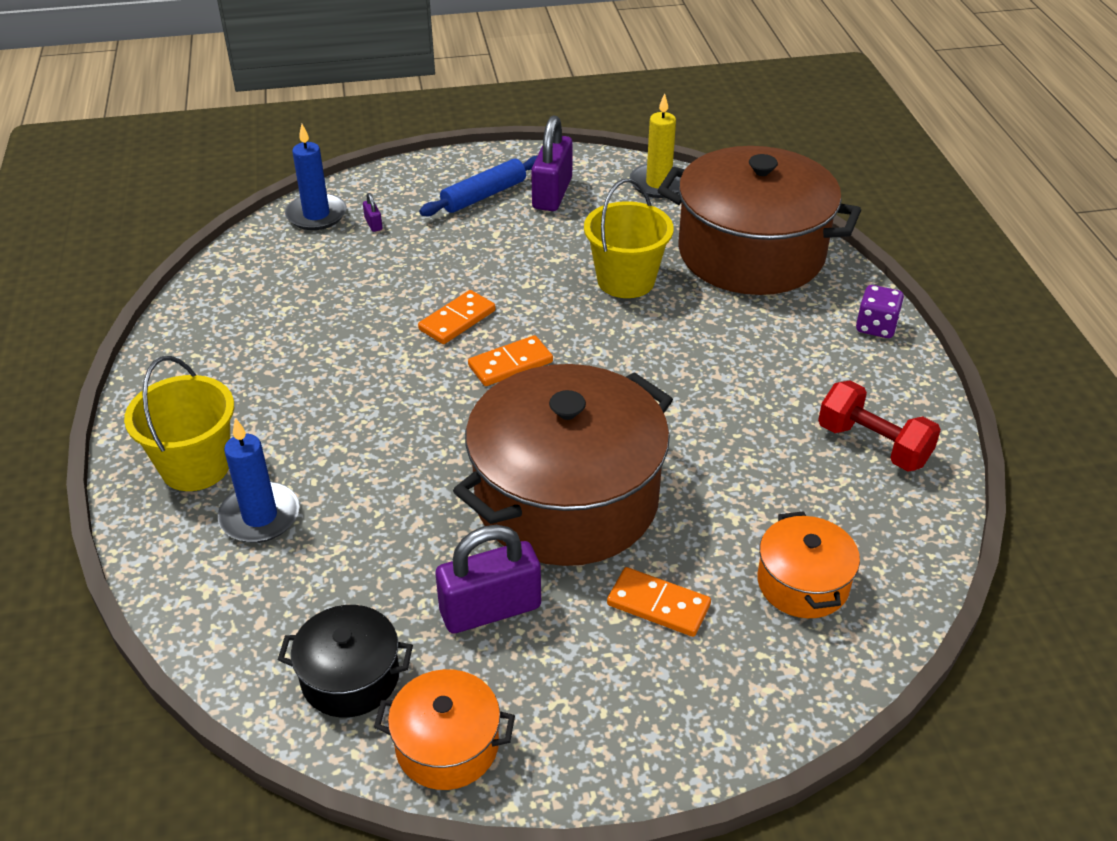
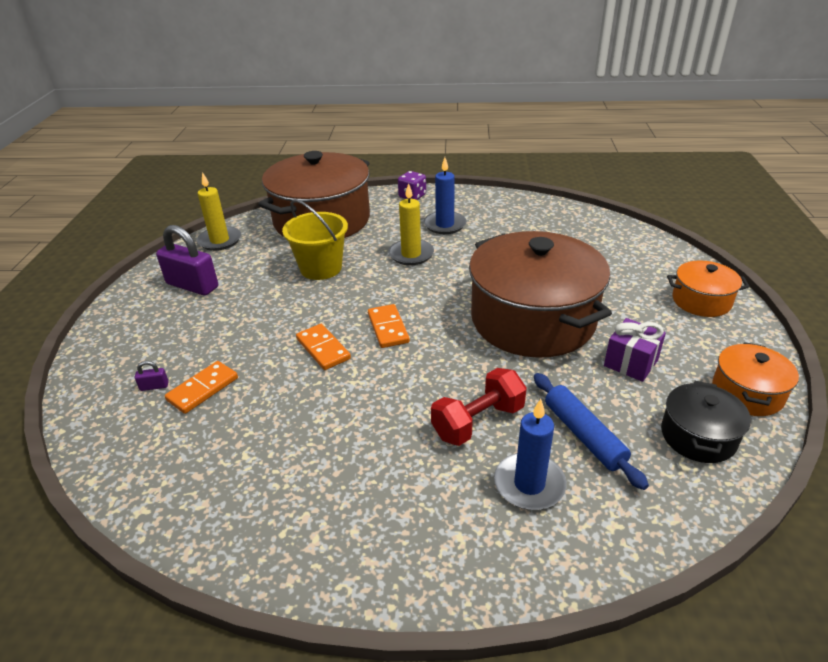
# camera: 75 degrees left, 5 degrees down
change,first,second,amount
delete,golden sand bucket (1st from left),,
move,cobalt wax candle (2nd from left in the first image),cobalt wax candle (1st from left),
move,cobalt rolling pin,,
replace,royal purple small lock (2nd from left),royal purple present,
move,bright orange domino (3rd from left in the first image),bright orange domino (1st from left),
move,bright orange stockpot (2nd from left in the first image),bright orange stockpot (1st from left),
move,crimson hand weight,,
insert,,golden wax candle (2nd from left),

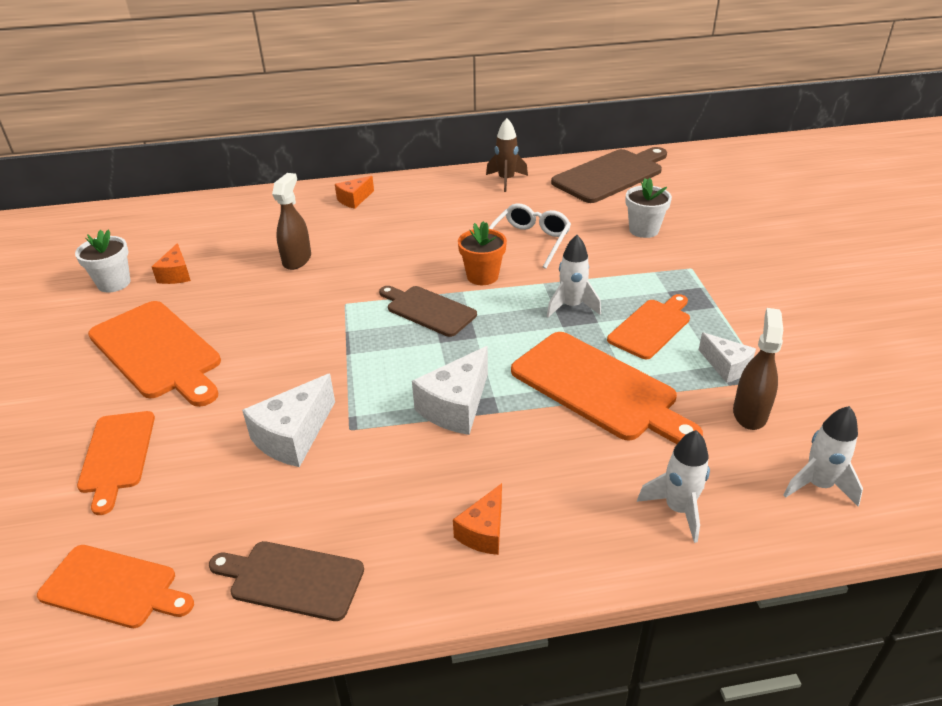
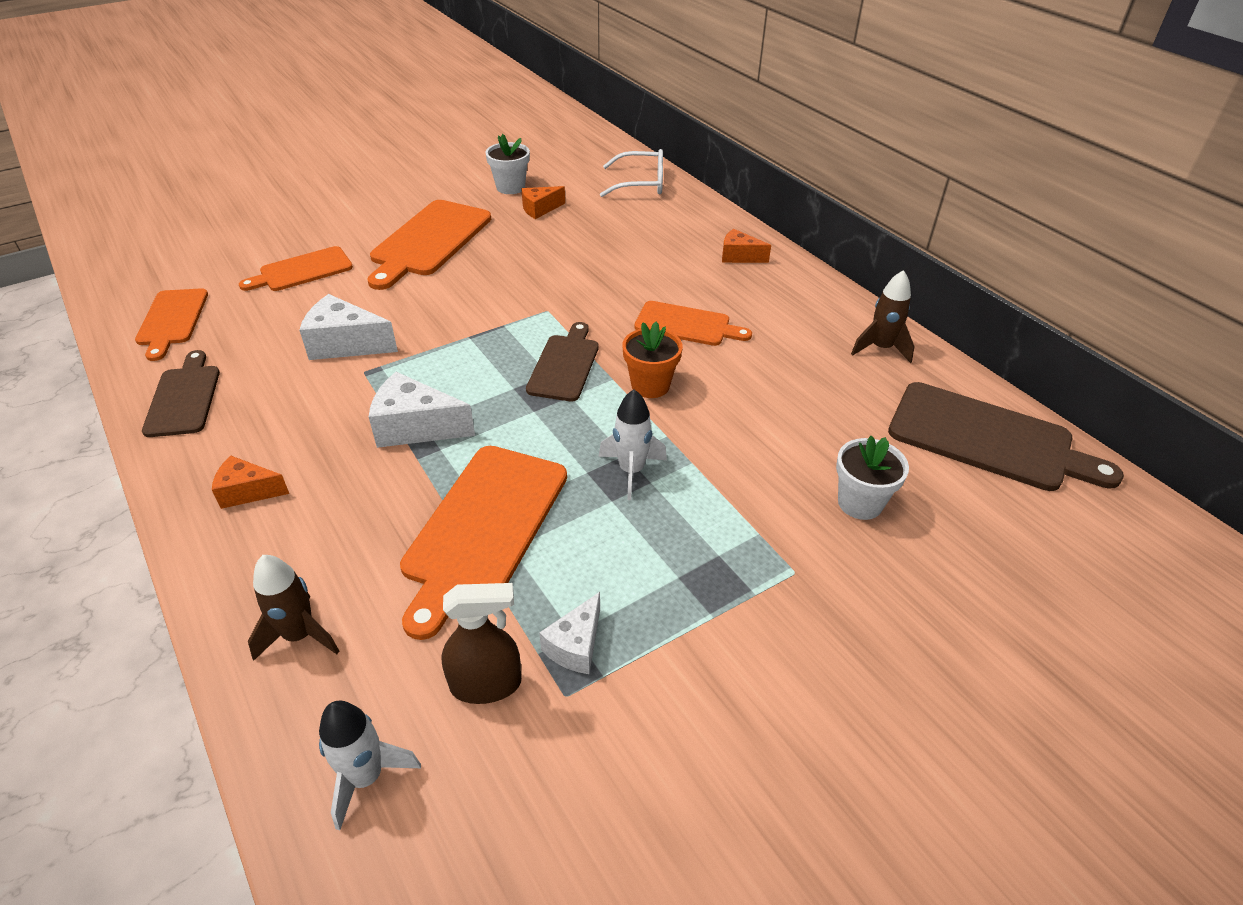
# camera: 65 degrees right, 5 degrees up
change,first,second,amount
delete,russet spray cleaner (1st from left),,
move,pure white glasses,,
move,bright orange chopping board (5th from left),,
recolor,pure white toy rocket (2nd from left),russet toy rocket (1st from left),

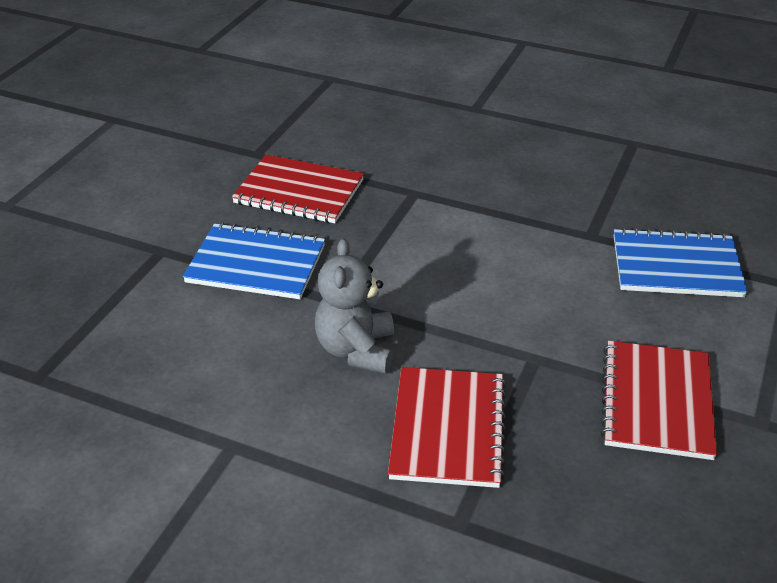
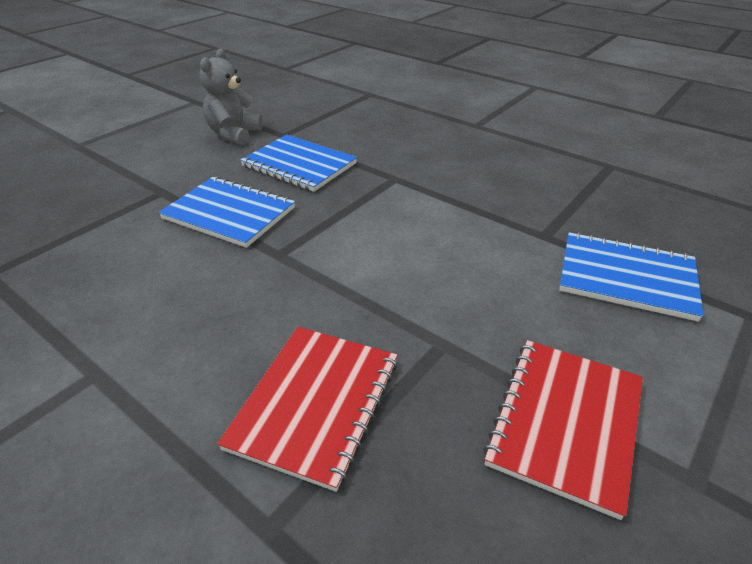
# camera: 15 degrees right, 0 degrees up
change,first,second,amount
recolor,crimson exercise book (1st from left),cobalt exercise book (2nd from left),
move,grey teddy bear,,

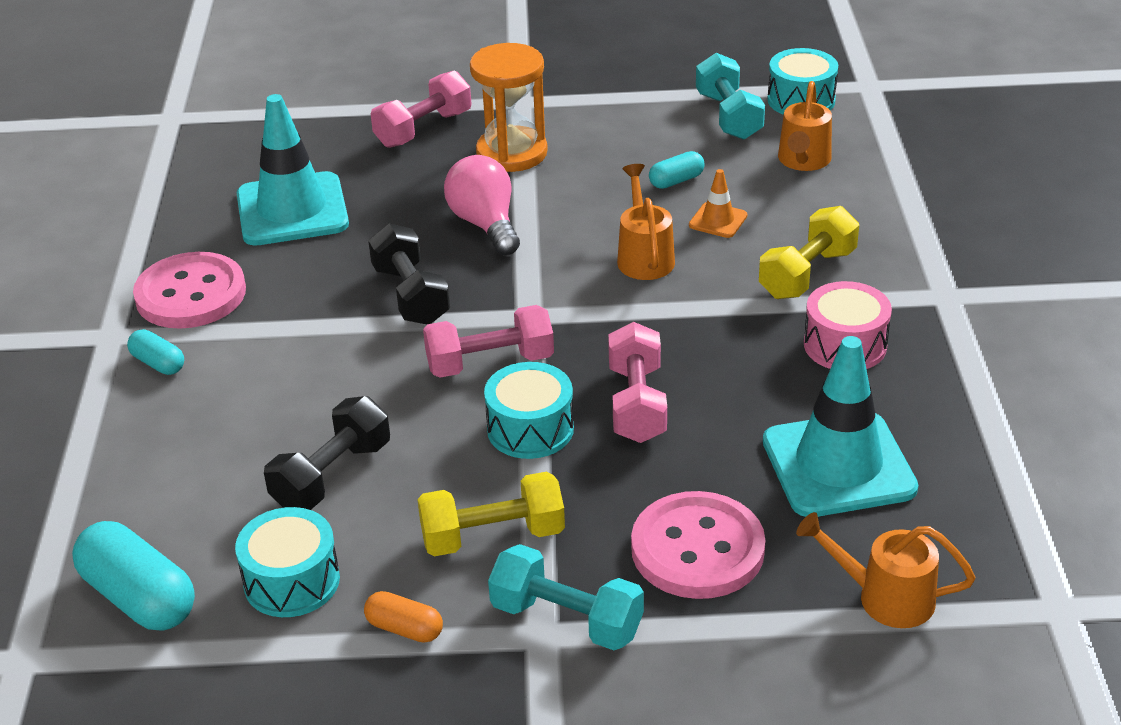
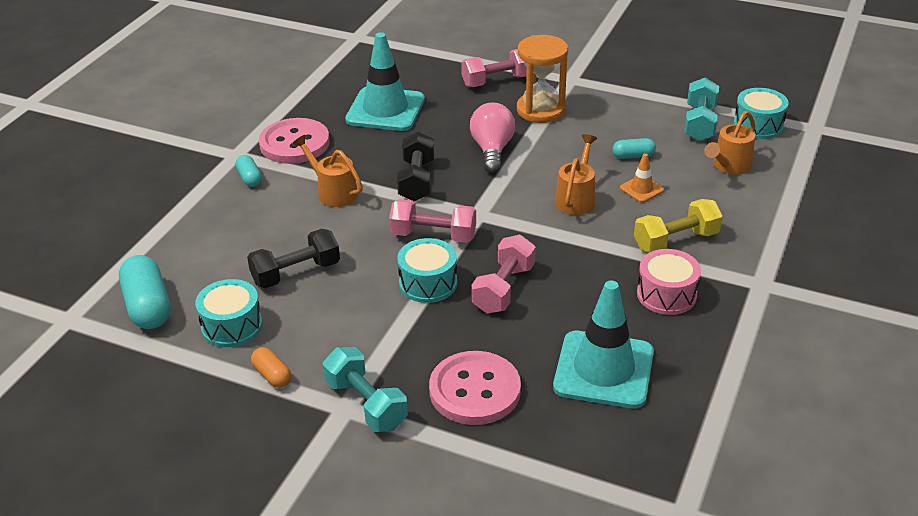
# camera: 25 degrees right, 0 degrees up
change,first,second,amount
delete,golden hand weight (1st from left),,
move,bright orange sprinkling can (3rd from left in the first image),bright orange sprinkling can (1st from left),

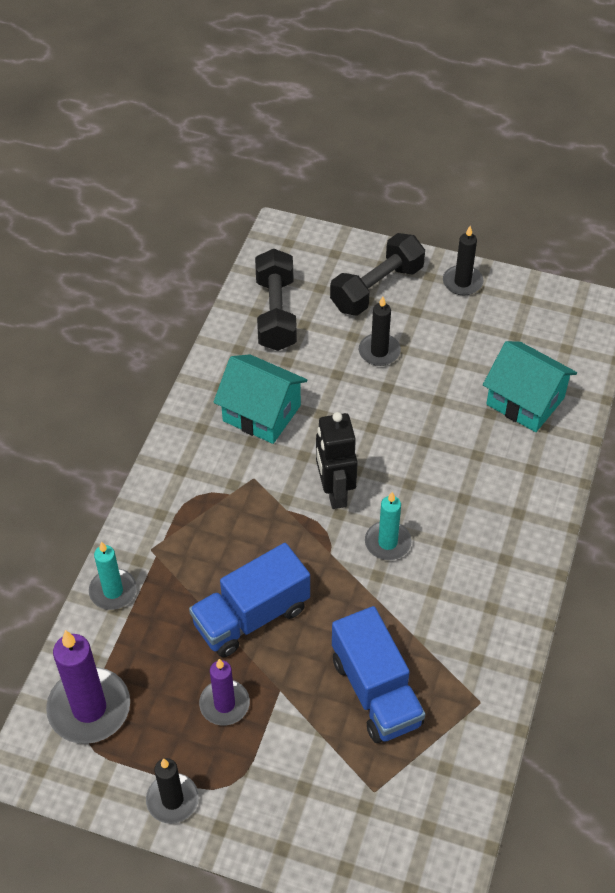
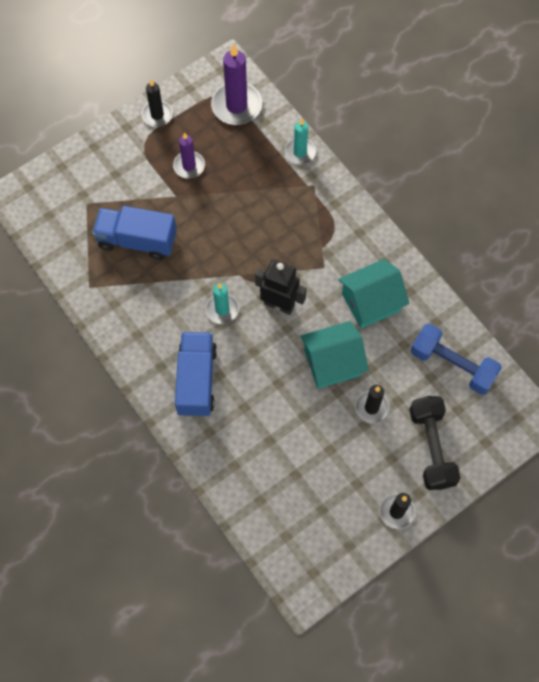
# camera: 125 degrees right, 15 degrees up
change,first,second,amount
move,cobalt toy truck (1st from left in the first image),cobalt toy truck (2nd from left),
recolor,ebony hand weight (1st from left),cobalt hand weight,
move,aqua house (2nd from left in the first image),aqua house (1st from left),

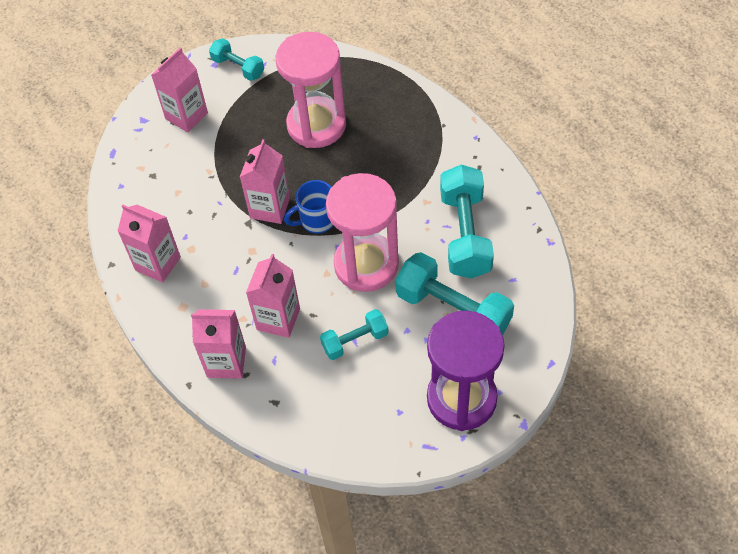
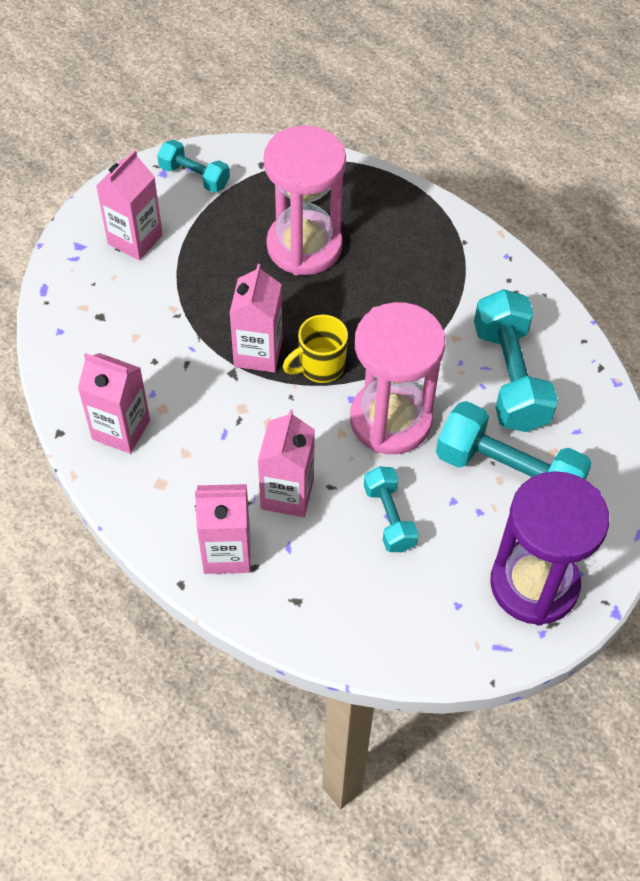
# camera: 10 degrees left, 0 degrees up
change,first,second,amount
recolor,cobalt mug,golden mug,
rotate,aqua hand weight (2nd from left),,75 degrees counterclockwise

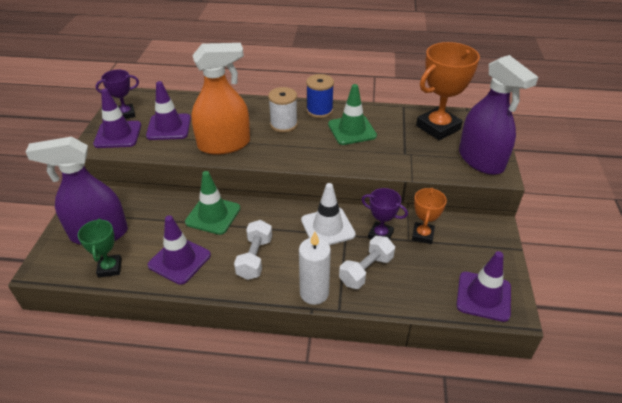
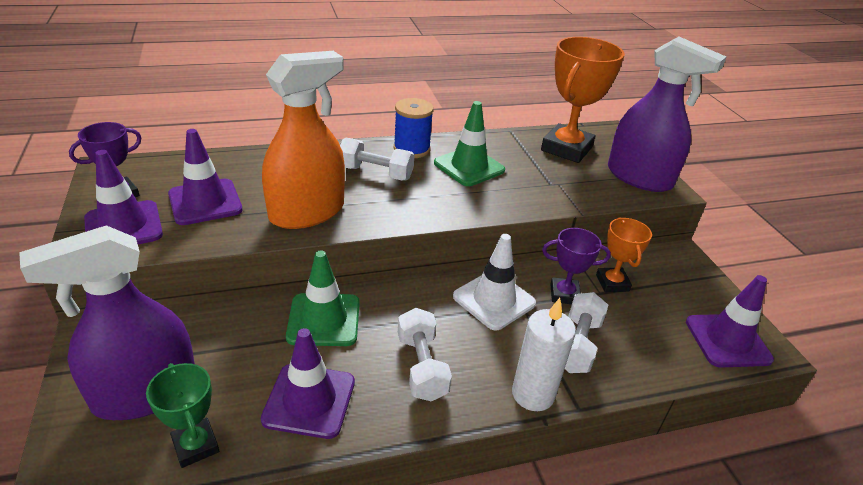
# camera: 25 degrees left, 5 degrees down
change,first,second,amount
replace,pure white reel of thread,pure white hand weight (1st from left),

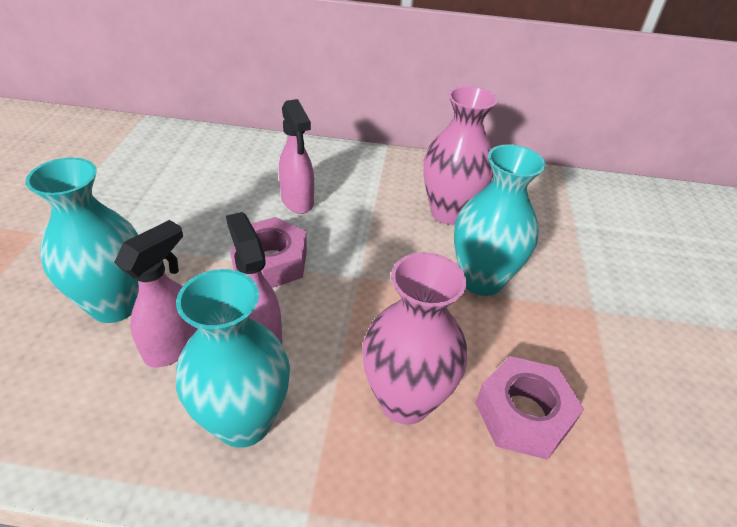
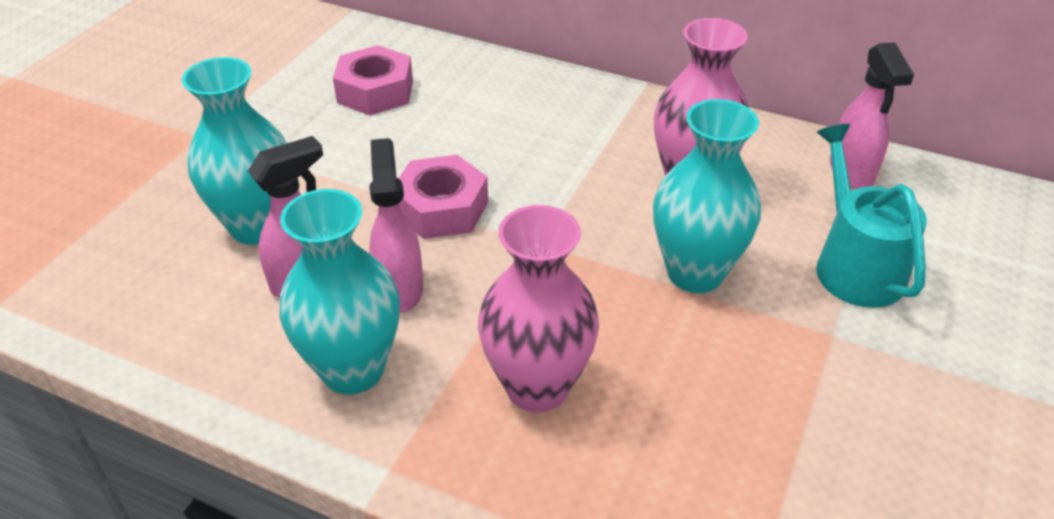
# camera: 20 degrees right, 0 degrees up
change,first,second,amount
move,rose-pink spray cleaner (3rd from left),,
move,rose-pink hexagon nut (2nd from left in the first image),rose-pink hexagon nut (1st from left),
insert,,aqua sprinkling can,

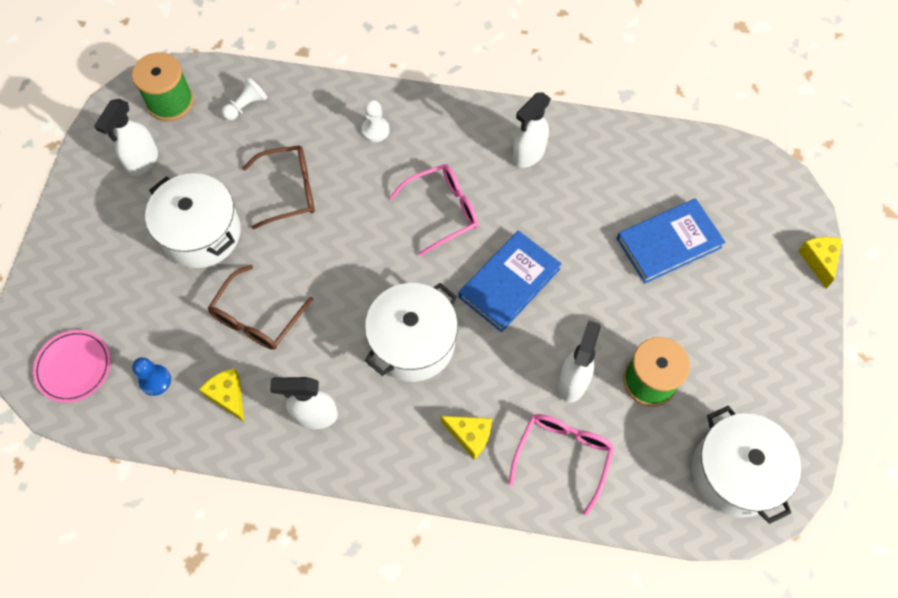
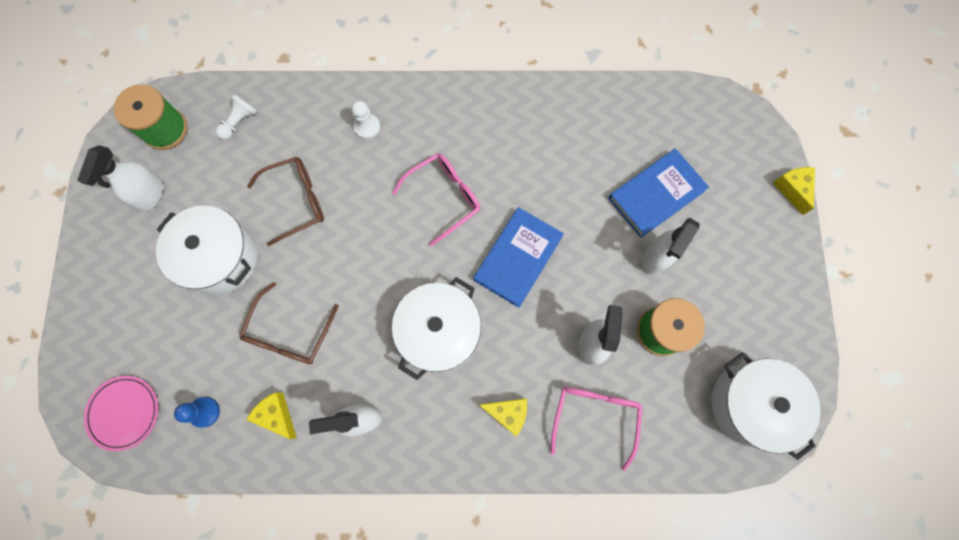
# camera: 10 degrees left, 10 degrees up
change,first,second,amount
move,pure white spray cleaner (3rd from left in the first image),pure white spray cleaner (4th from left),

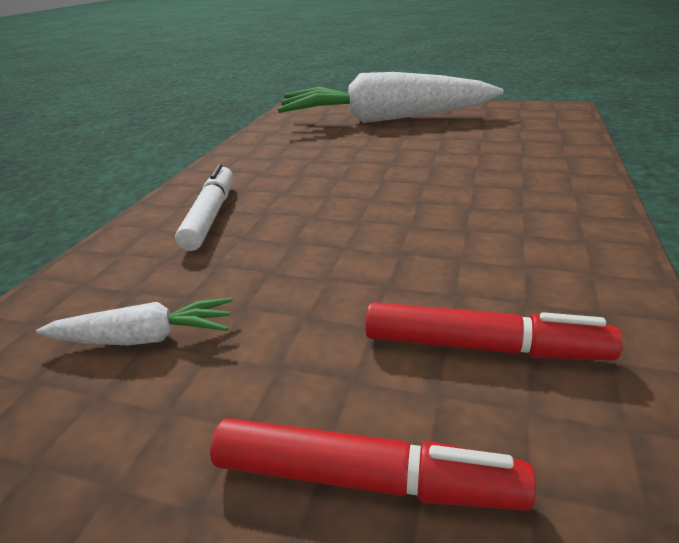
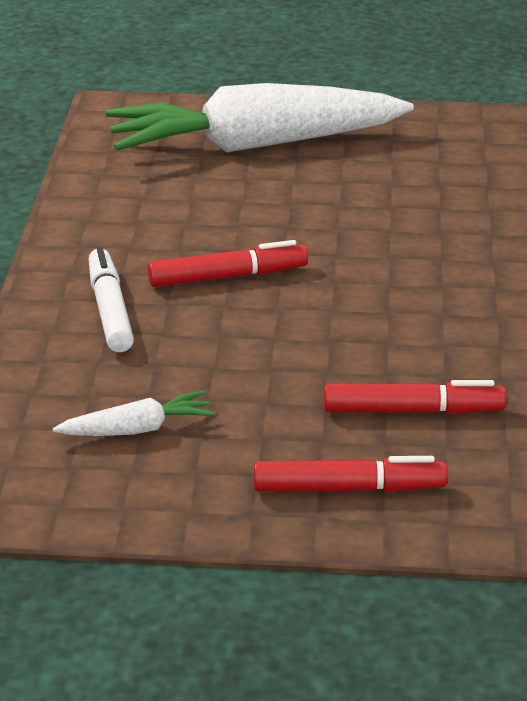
# camera: 15 degrees left, 0 degrees up
change,first,second,amount
insert,,crimson marker pen (1st from left),

